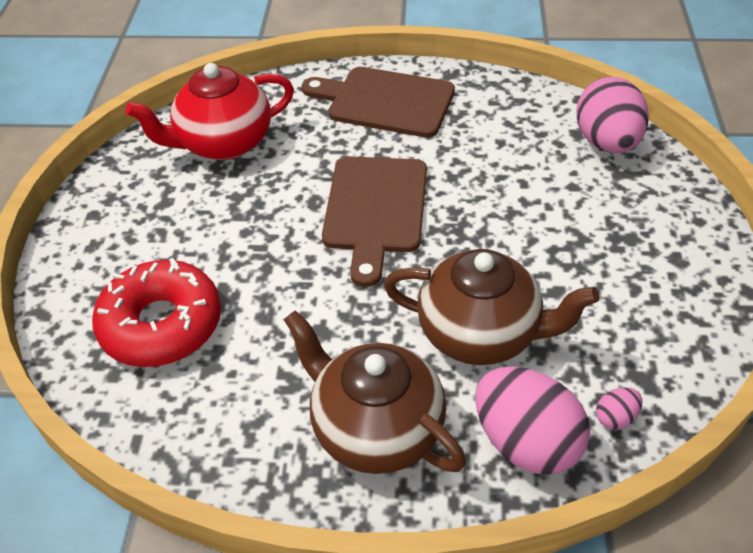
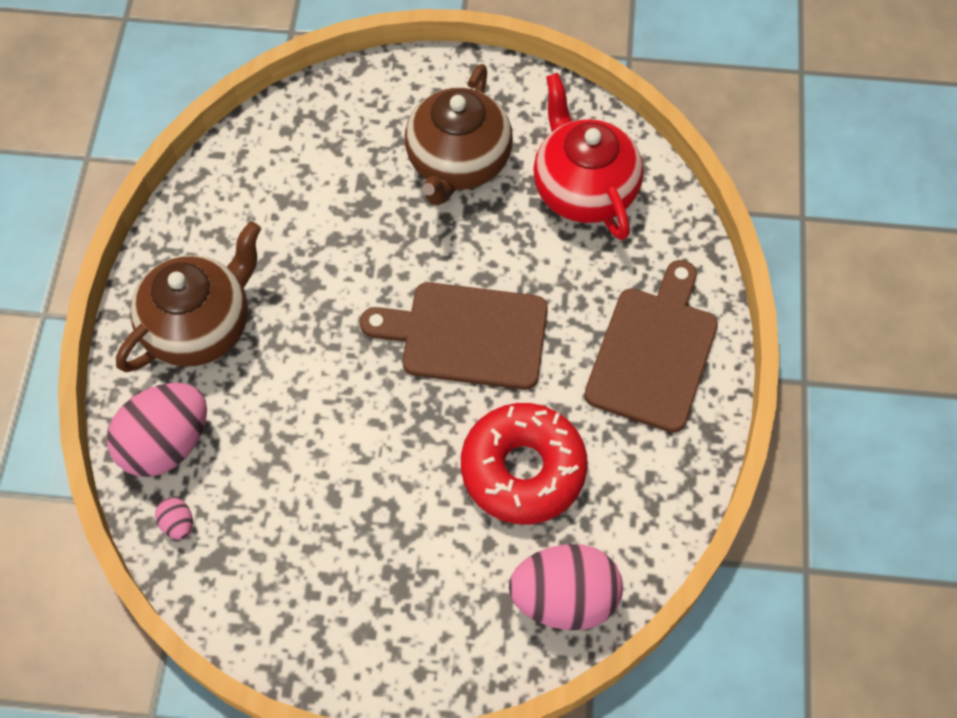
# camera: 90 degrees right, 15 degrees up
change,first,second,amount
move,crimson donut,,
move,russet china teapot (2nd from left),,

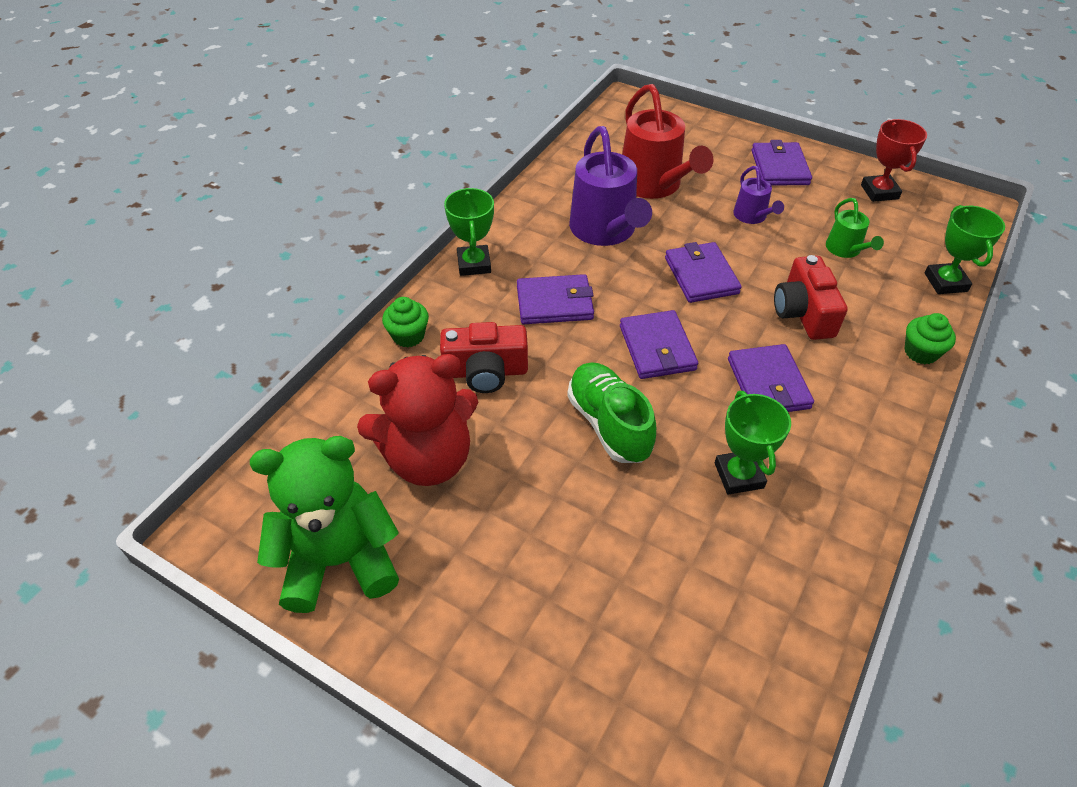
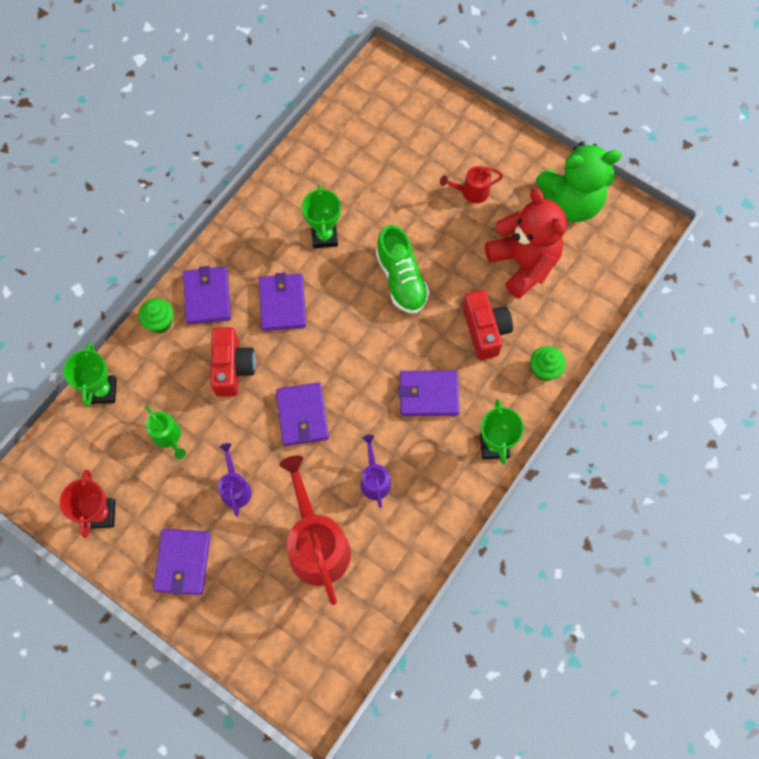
# camera: 175 degrees left, 20 degrees up
change,first,second,amount
rotate,crimson teddy bear,,75 degrees clockwise
rotate,crimson compact camera (1st from left in the first image),crimson compact camera (2nd from left),75 degrees clockwise
resize,royal purple sprinkling can (1st from left in the first image),royal purple sprinkling can (2nd from left),x0.51
move,royal purple wallet (2nd from left),,
rotate,leaf-green sprinkling can,,150 degrees clockwise
insert,,crimson sprinkling can (2nd from left),

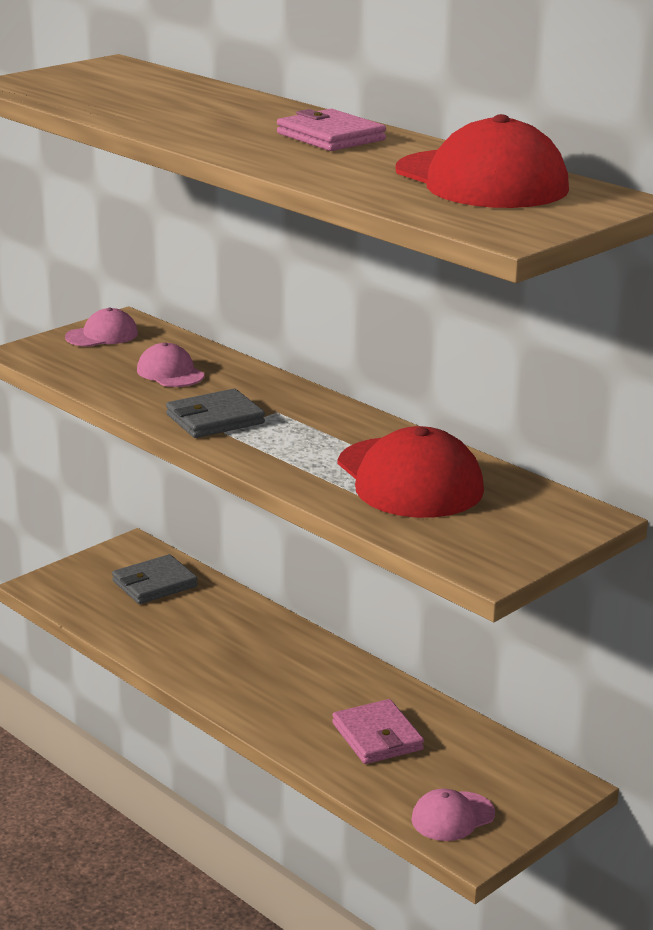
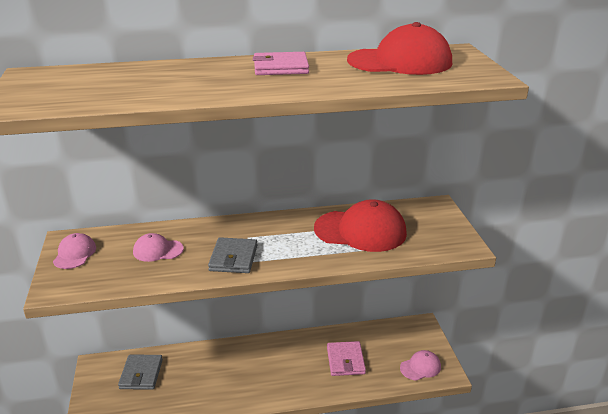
# camera: 55 degrees left, 5 degrees up
change,first,second,amount
rotate,rose-pink wallet (2nd from left),,75 degrees clockwise
rotate,rose-pink cap (3rd from left),,120 degrees counterclockwise

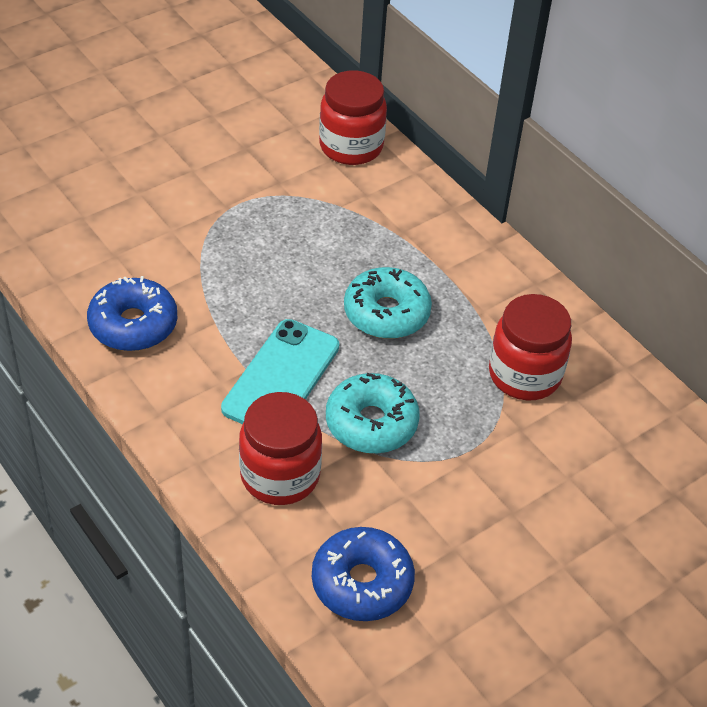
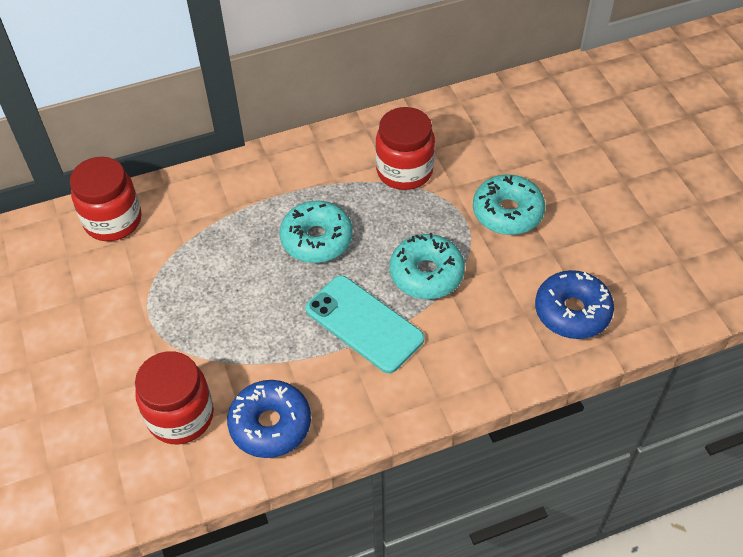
# camera: 70 degrees left, 5 degrees up
change,first,second,amount
move,crimson jam jar (1st from left in the first image),crimson jam jar (2nd from left),
insert,,aqua donut (3rd from left),

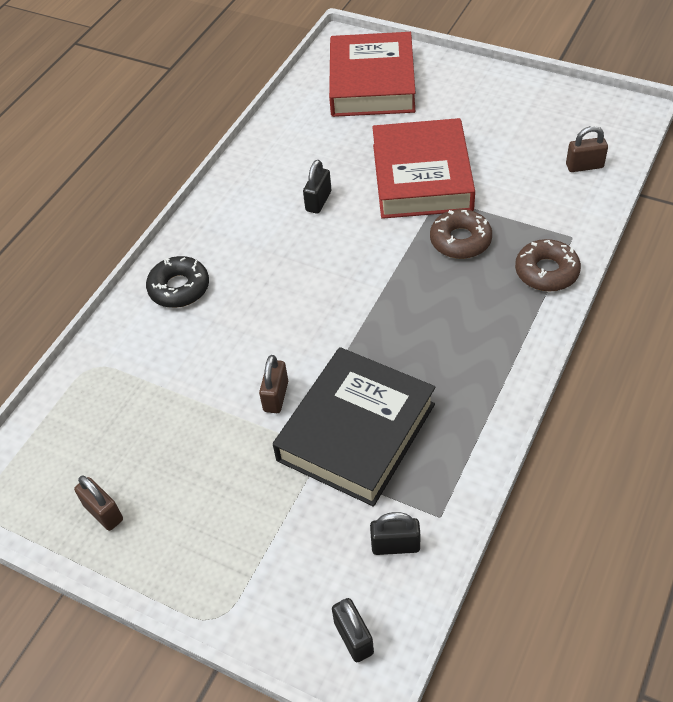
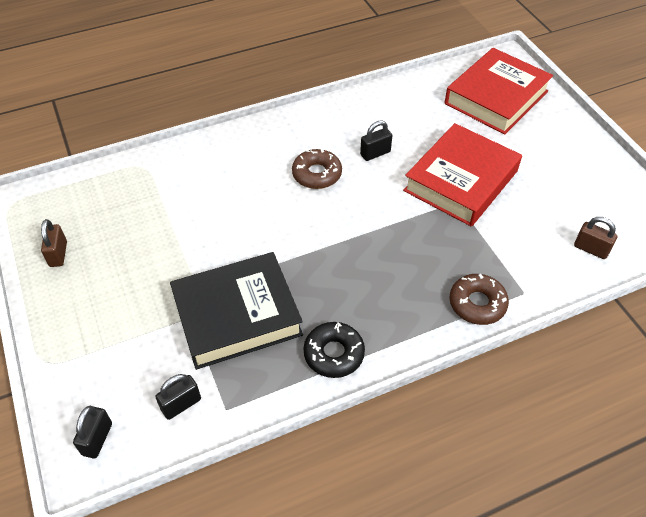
# camera: 35 degrees right, 0 degrees up
change,first,second,amount
move,ebony donut,,
delete,russet small lock (2nd from left),,
rotate,ebony small lock (3rd from left in the first image),ebony small lock (2nd from left),75 degrees counterclockwise
move,russet donut (1st from left),,

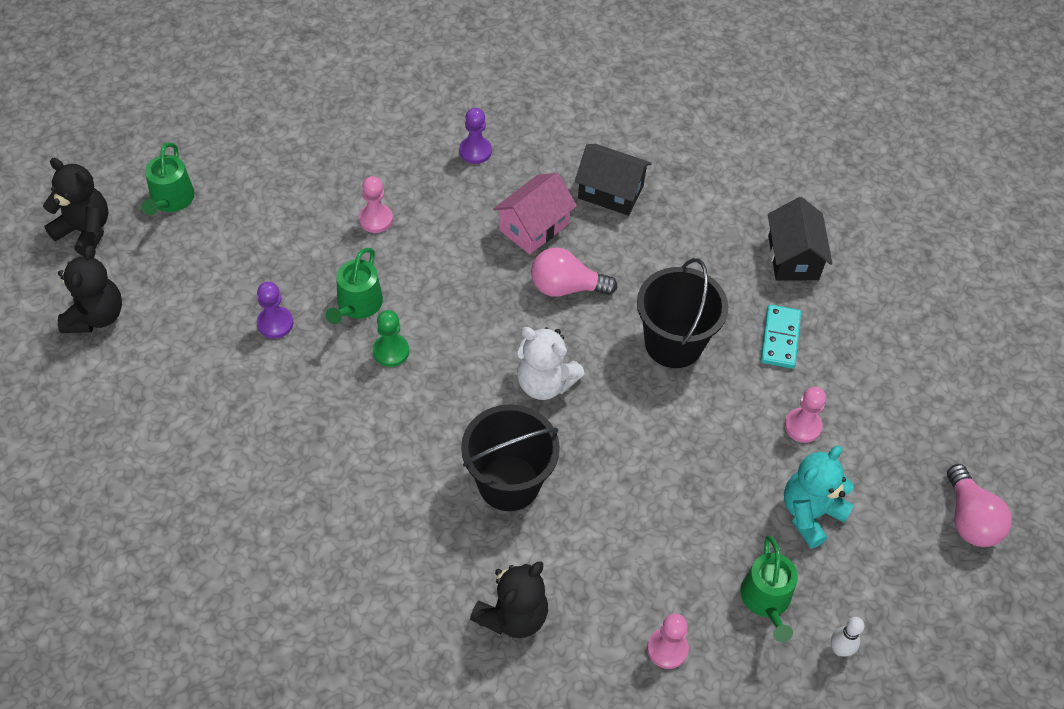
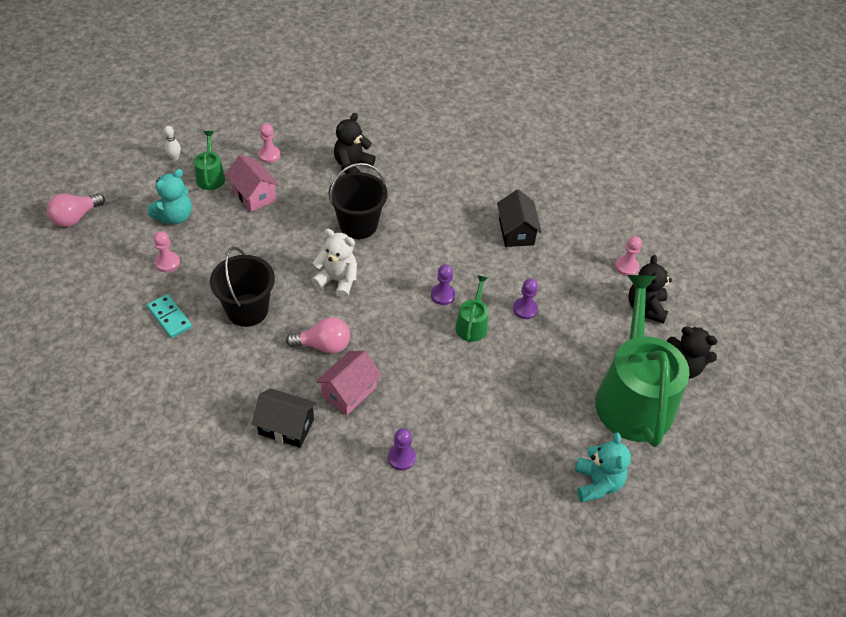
# camera: 175 degrees right, 5 degrees down
change,first,second,amount
resize,leaf-green sprinkling can (1st from left in the first image),leaf-green sprinkling can (3rd from left),x2.34
move,rose-pink pawn (1st from left in the first image),rose-pink pawn (3rd from left),
recolor,leaf-green pawn,royal purple pawn (2nd from left),
rotate,aqua domino,,45 degrees counterclockwise
move,ebony house (2nd from left),,
rotate,rose-pink light bulb (2nd from left in the first image),rose-pink light bulb (1st from left),120 degrees counterclockwise
insert,,rose-pink house (1st from left),
insert,,aqua teddy bear (2nd from left),

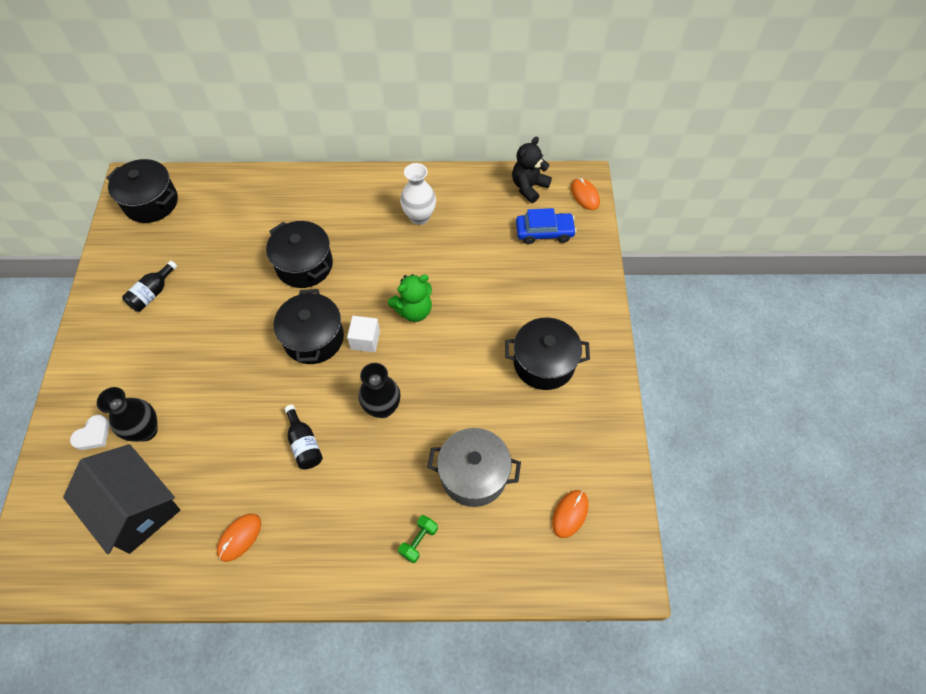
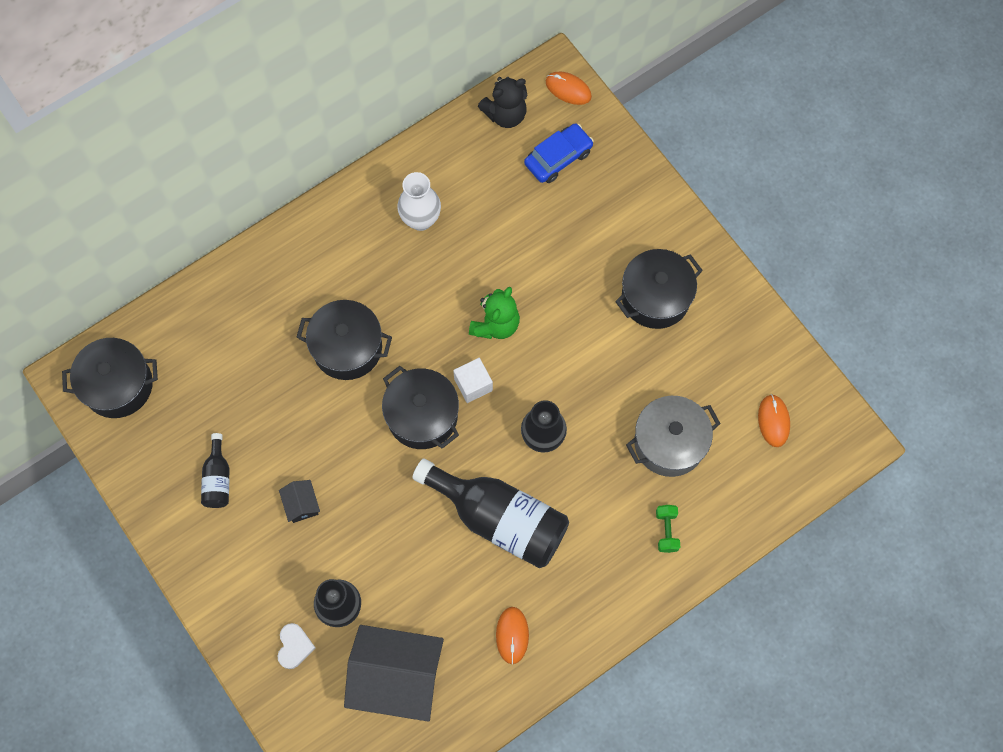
# camera: 35 degrees left, 10 degrees up
change,first,second,amount
resize,ebony flask (2nd from left),,x2.14
rotate,ebony teddy bear,,120 degrees counterclockwise
insert,,ebony house (1st from left),

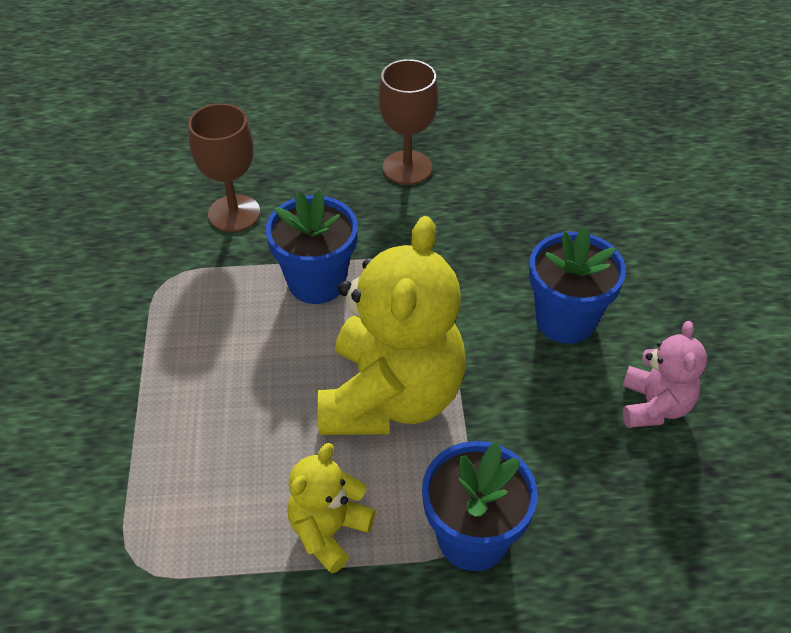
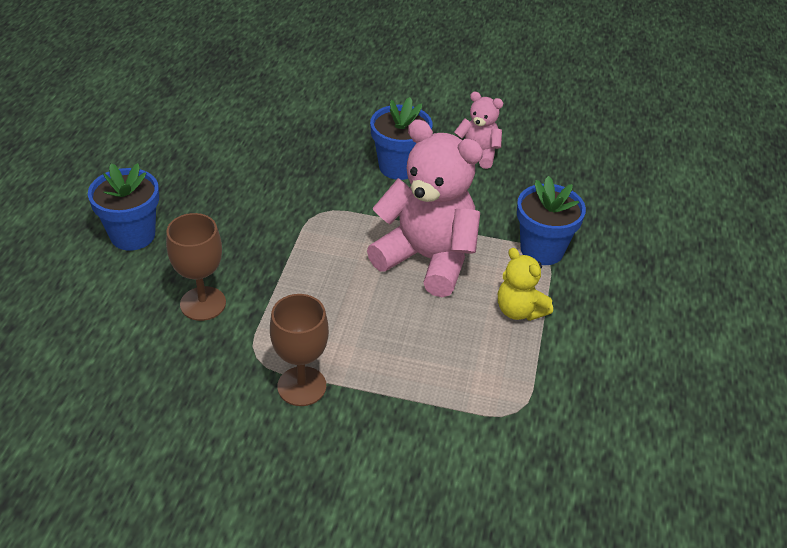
# camera: 75 degrees left, 5 degrees down
change,first,second,amount
move,cobalt flower pot (1st from left),,
recolor,golden teddy bear (2nd from left),rose-pink teddy bear (1st from left),
move,russet goblet (2nd from left),,

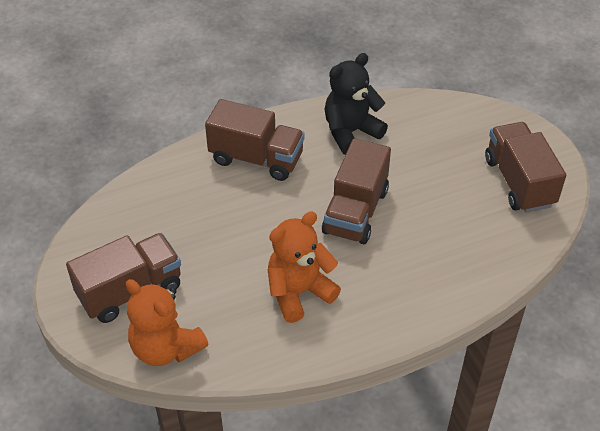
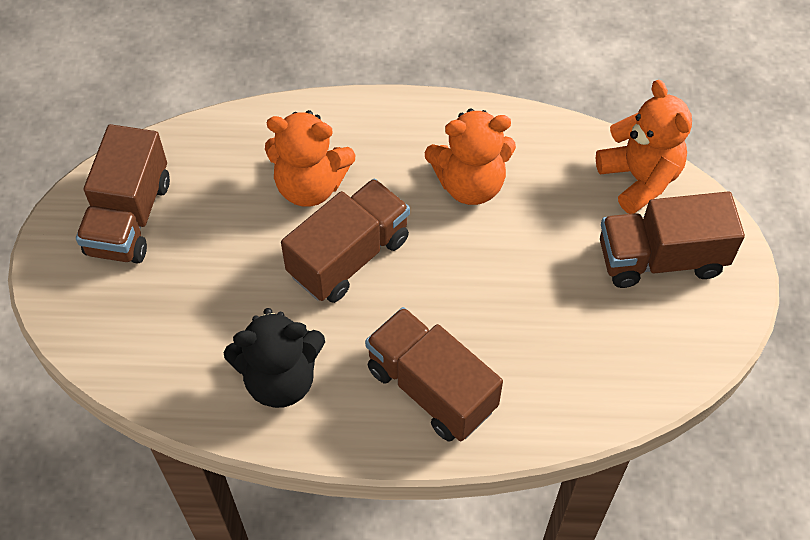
# camera: 155 degrees left, 10 degrees up
change,first,second,amount
insert,,bright orange teddy bear (1st from left),

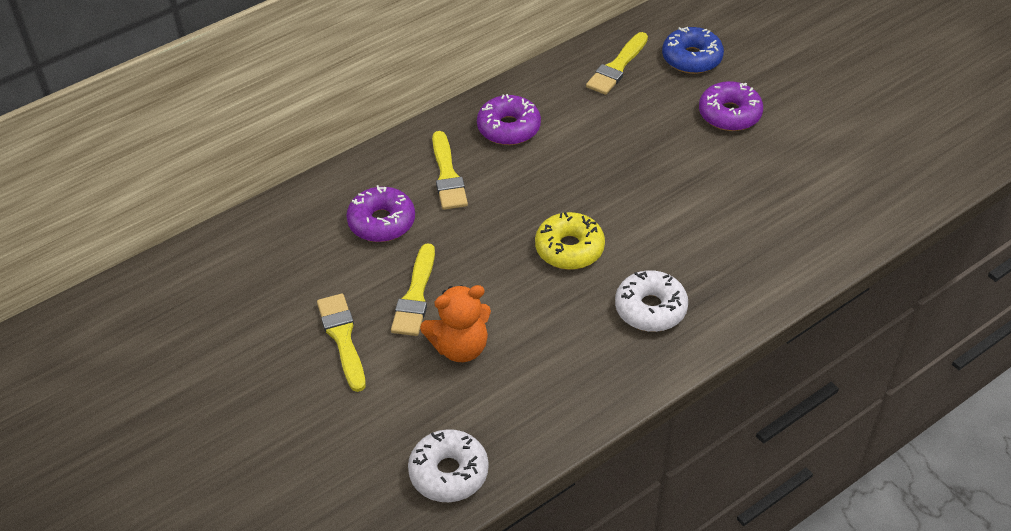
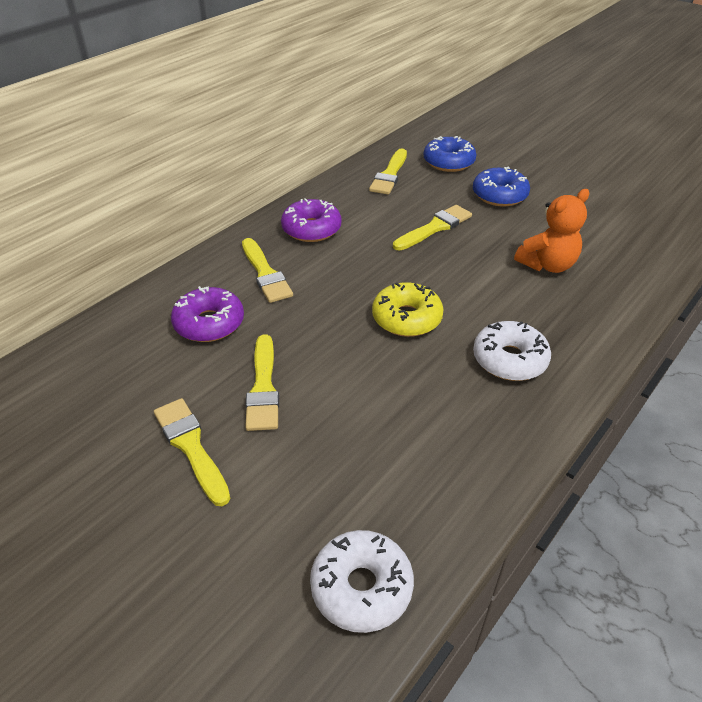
# camera: 15 degrees left, 5 degrees down
change,first,second,amount
move,bright orange teddy bear,,
recolor,royal purple donut (3rd from left),cobalt donut (2nd from left),
insert,,golden paint brush (5th from left),

